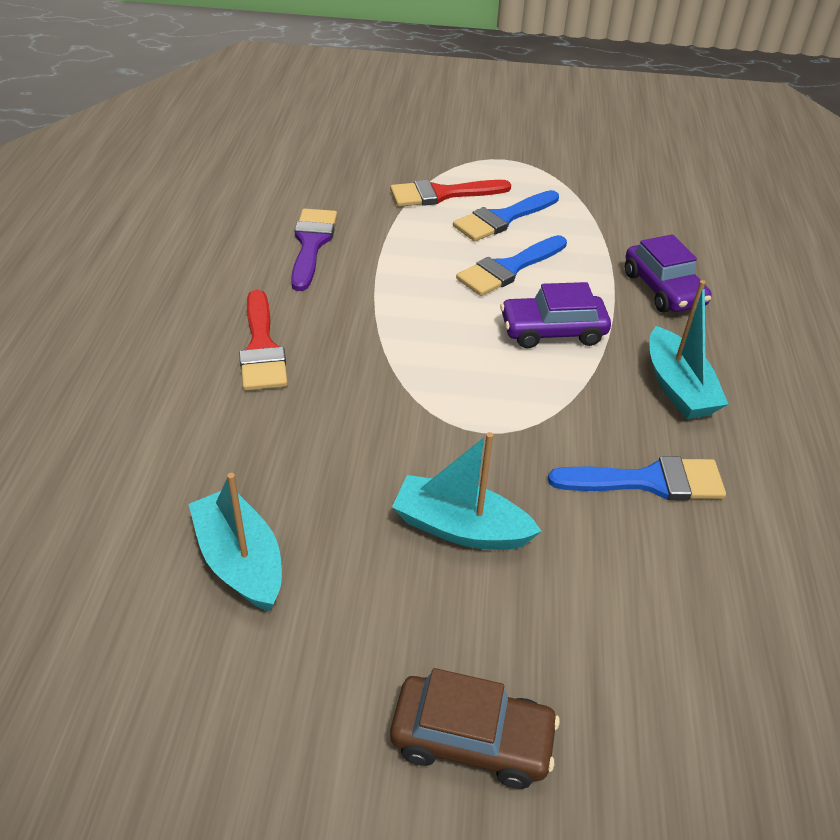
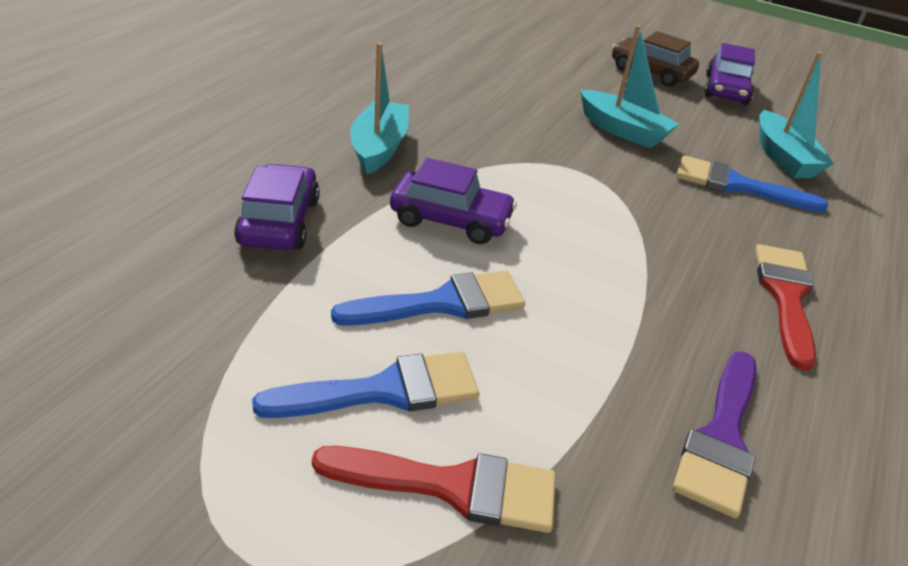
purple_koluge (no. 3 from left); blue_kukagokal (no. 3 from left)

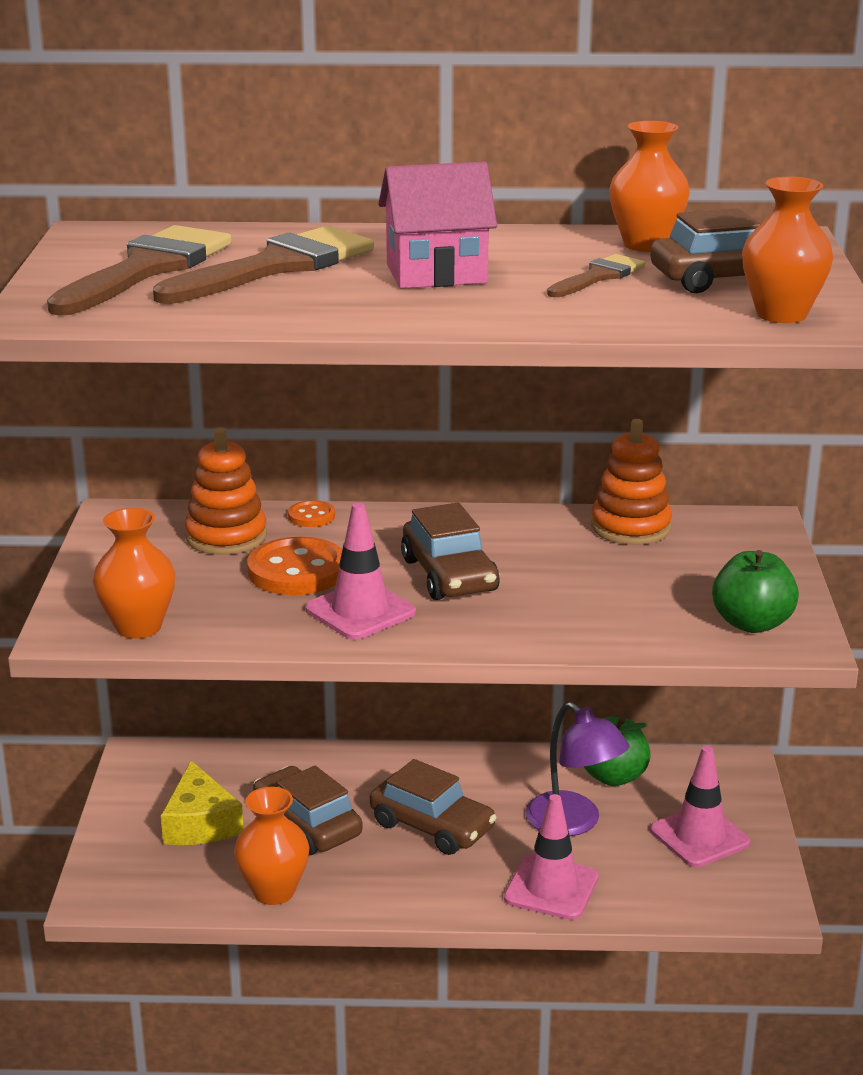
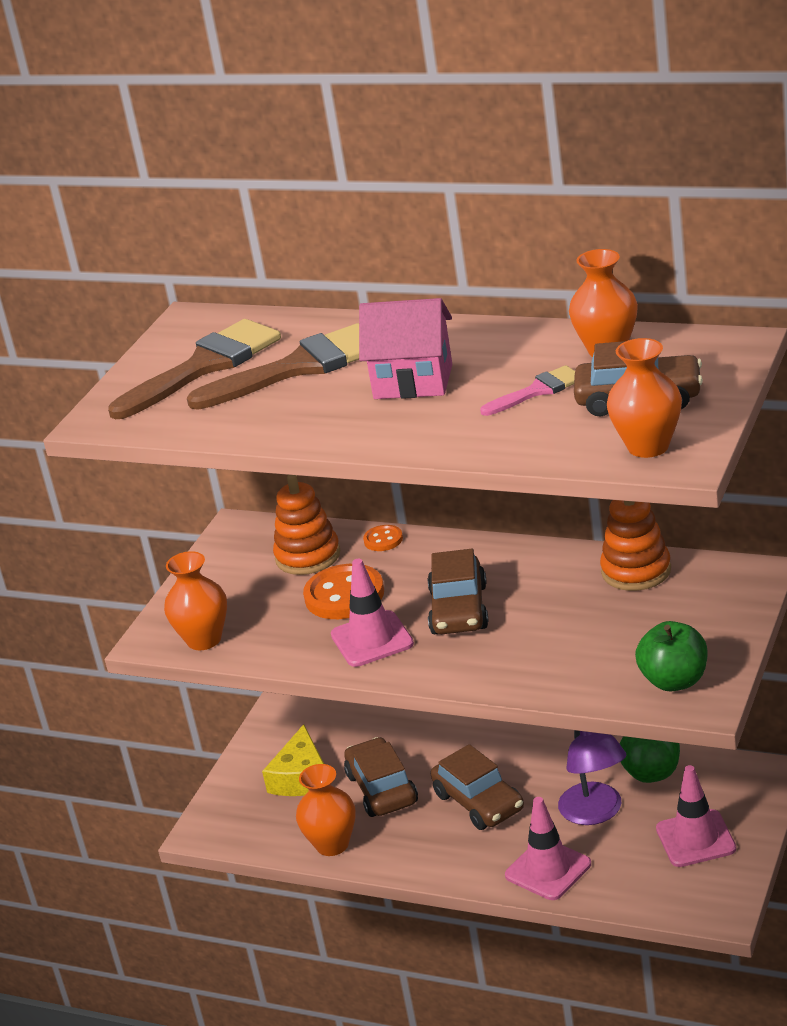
pink_kukagokal

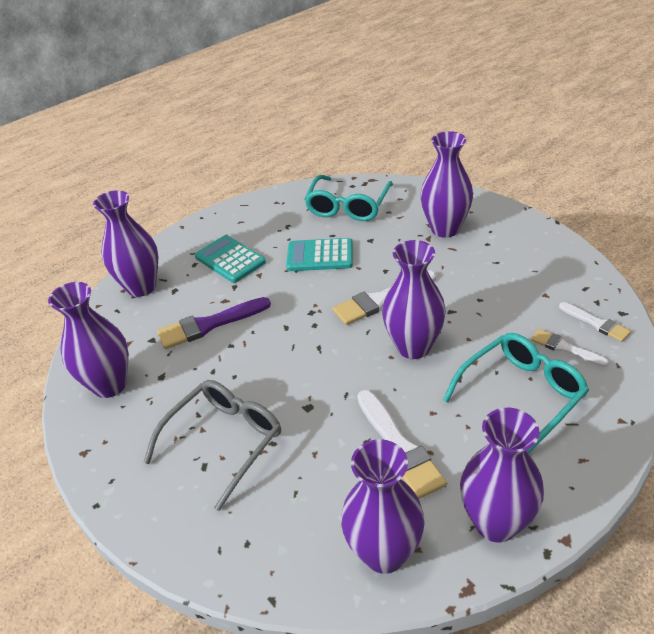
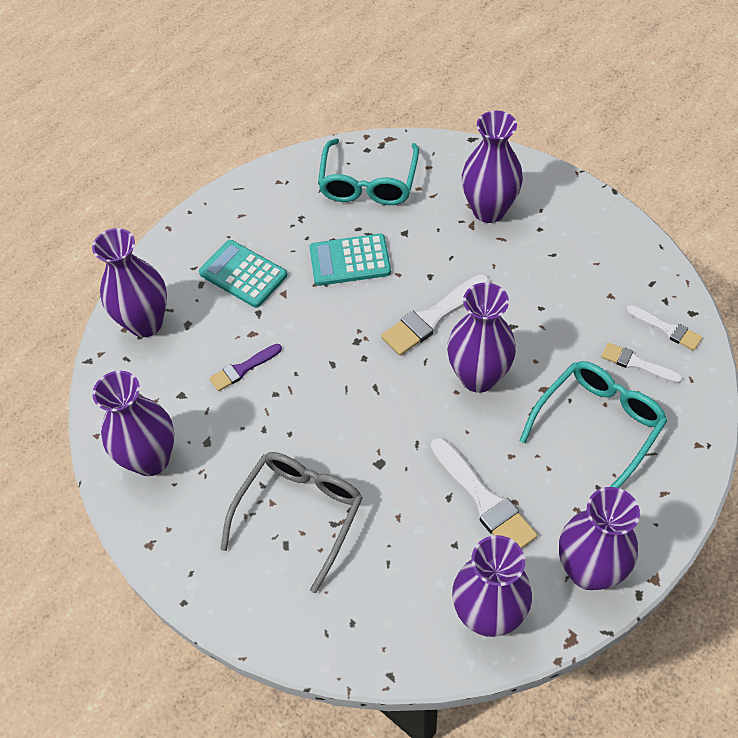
purple_kukagokal

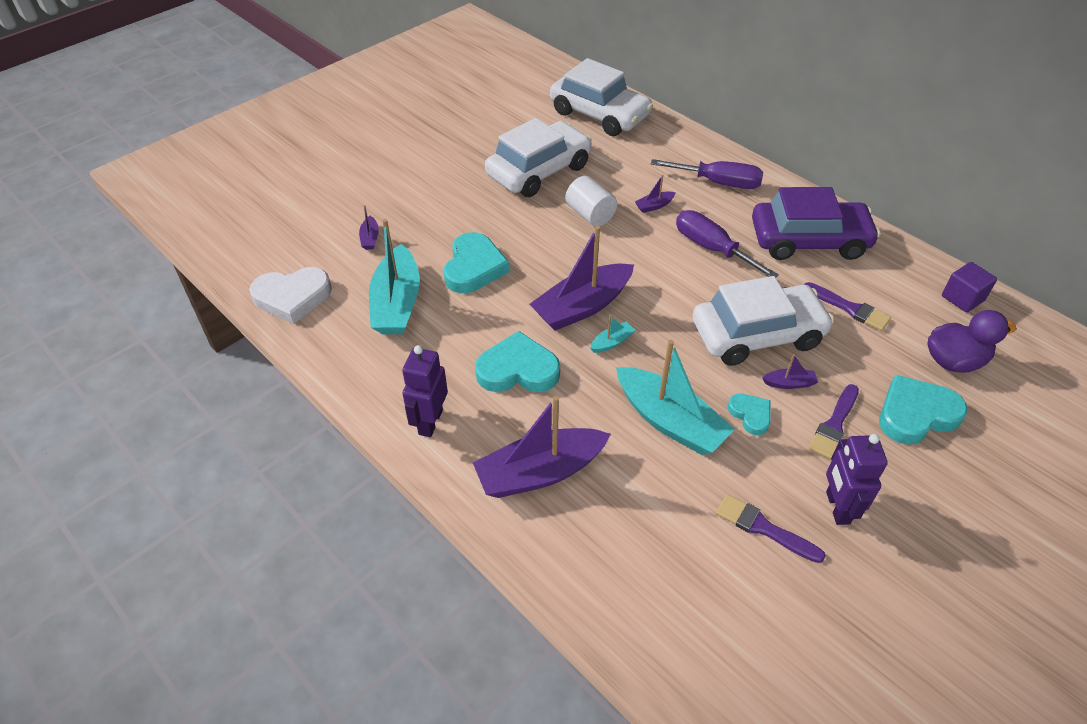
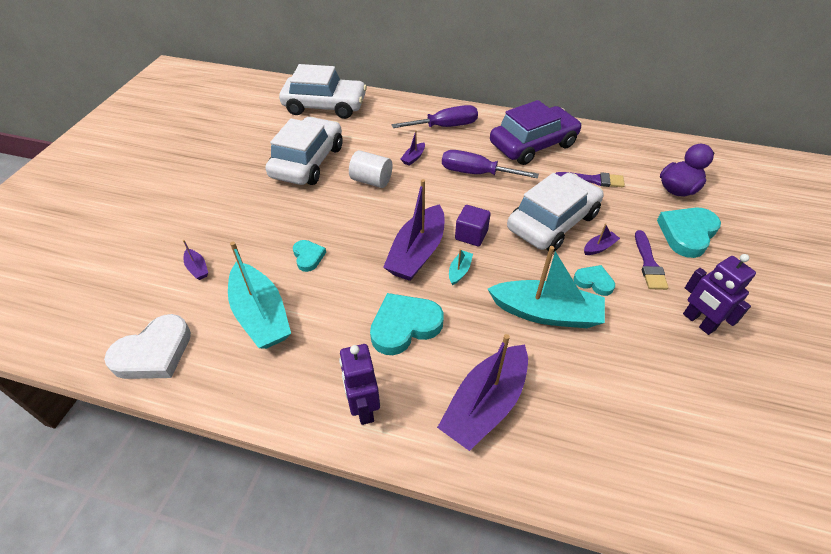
purple_kukagokal (no. 1 from left in the first image); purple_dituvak; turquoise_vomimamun (no. 1 from left)

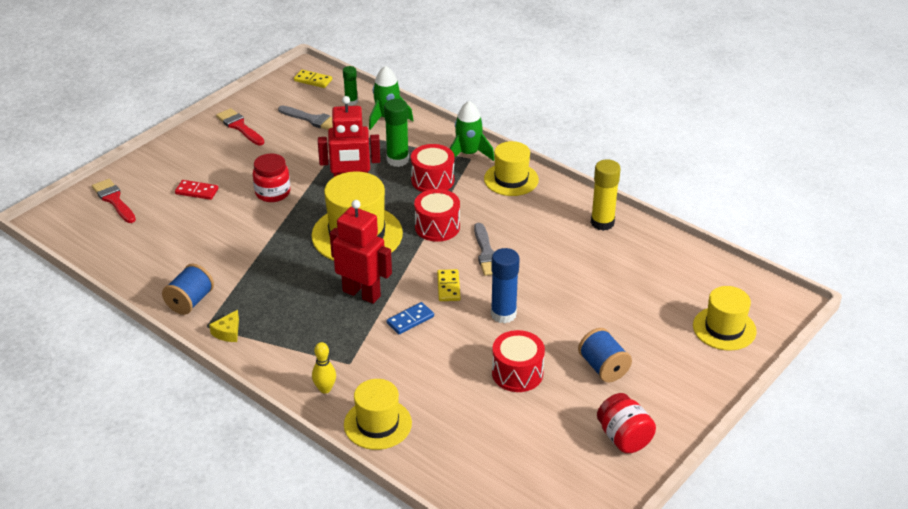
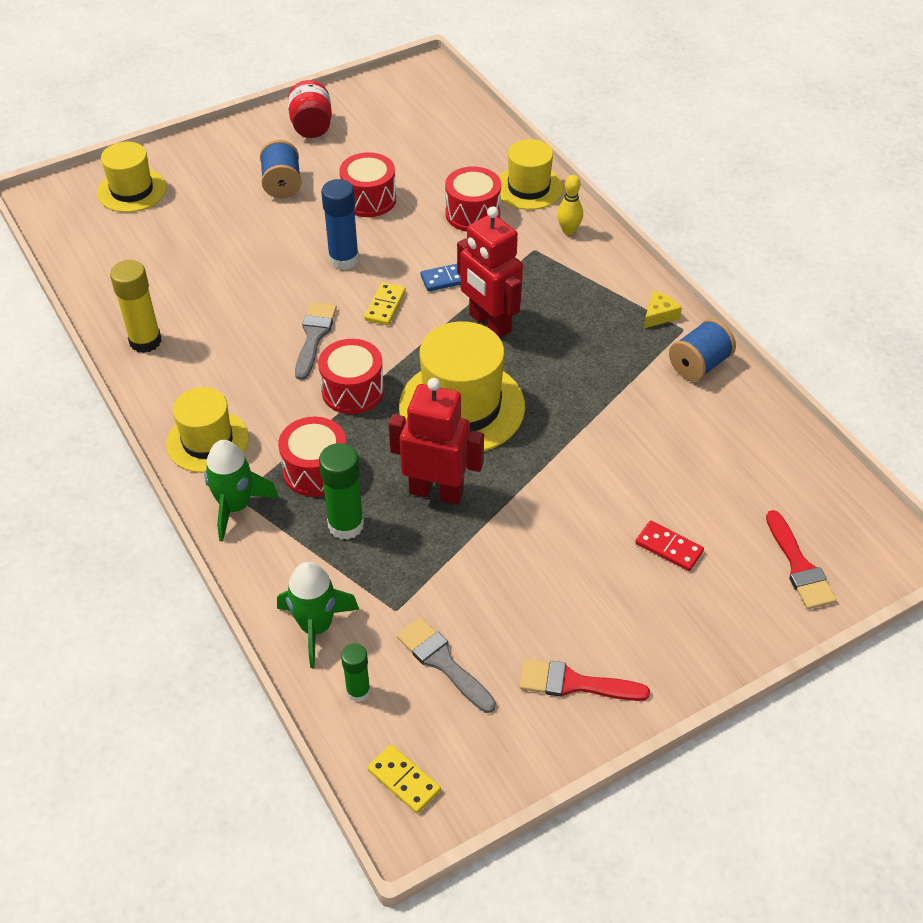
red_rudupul (no. 1 from left in the first image); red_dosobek (no. 4 from left); red_kukagokal (no. 1 from left)

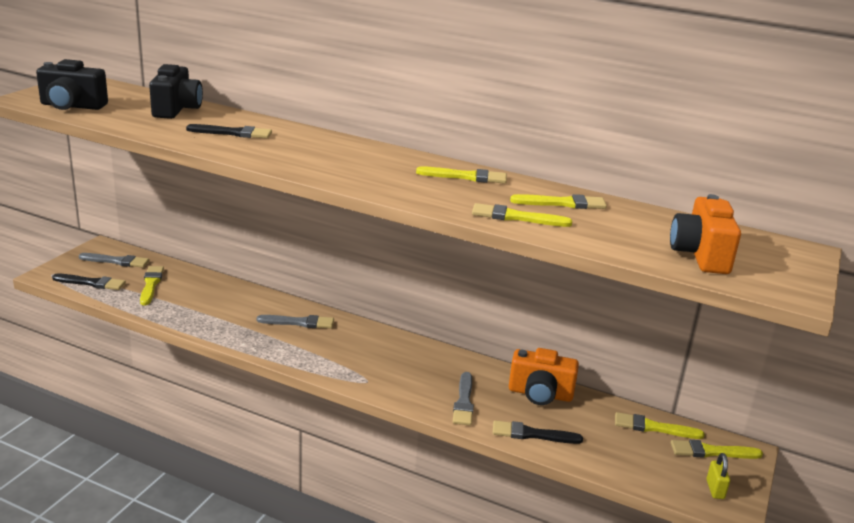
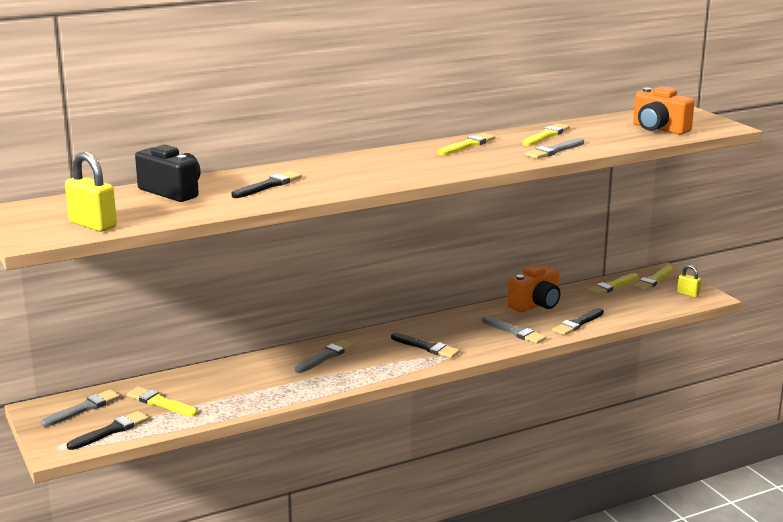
black_kukagokal (no. 3 from left); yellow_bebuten (no. 1 from left); grey_kukagokal (no. 4 from left)

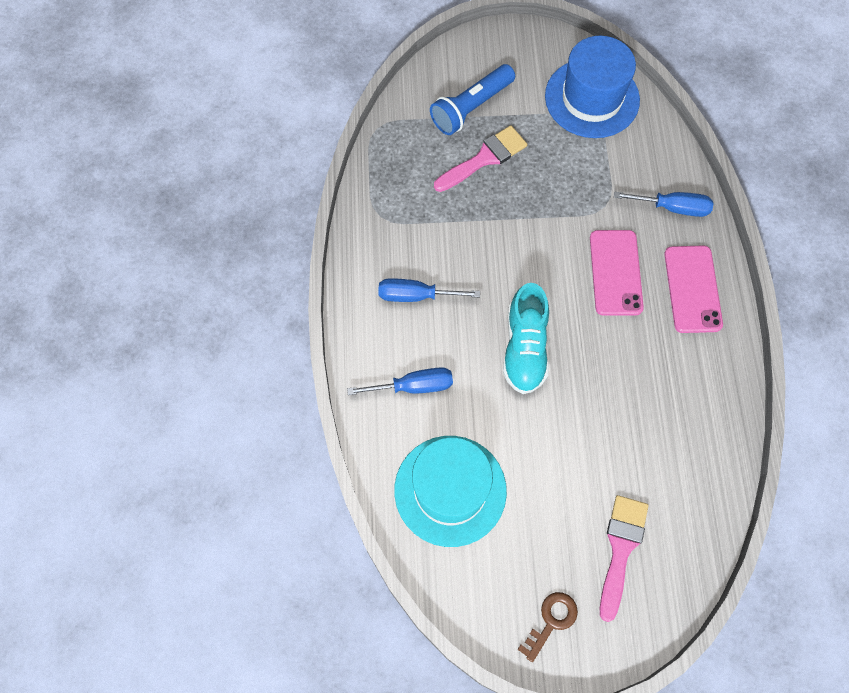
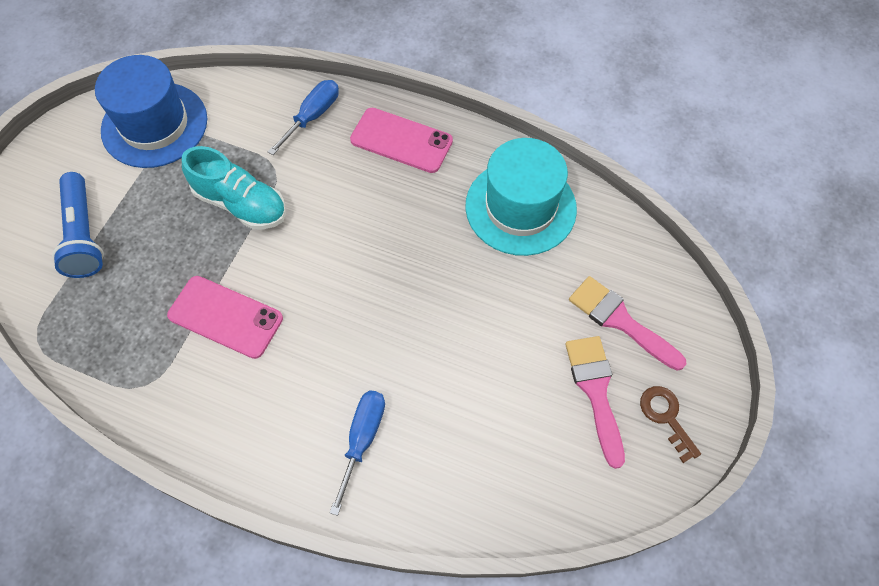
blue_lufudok (no. 2 from left in the first image); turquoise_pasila; pink_kukagokal (no. 1 from left); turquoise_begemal; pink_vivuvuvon (no. 1 from left)

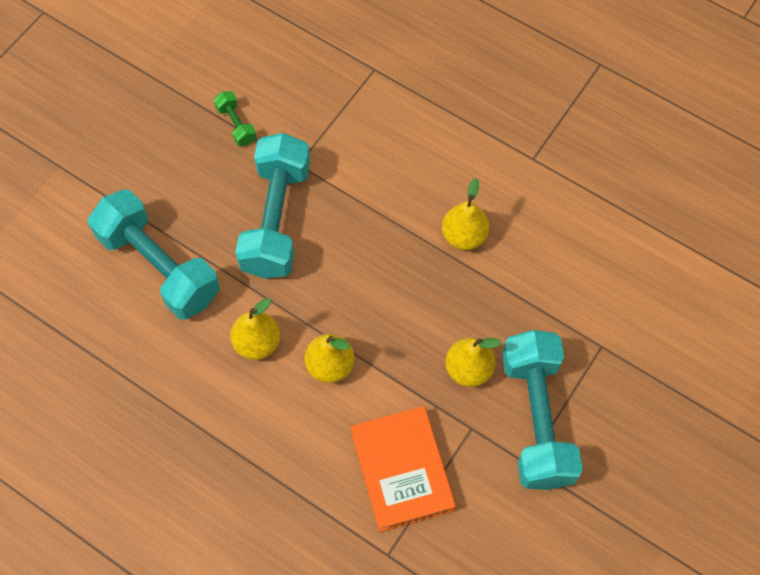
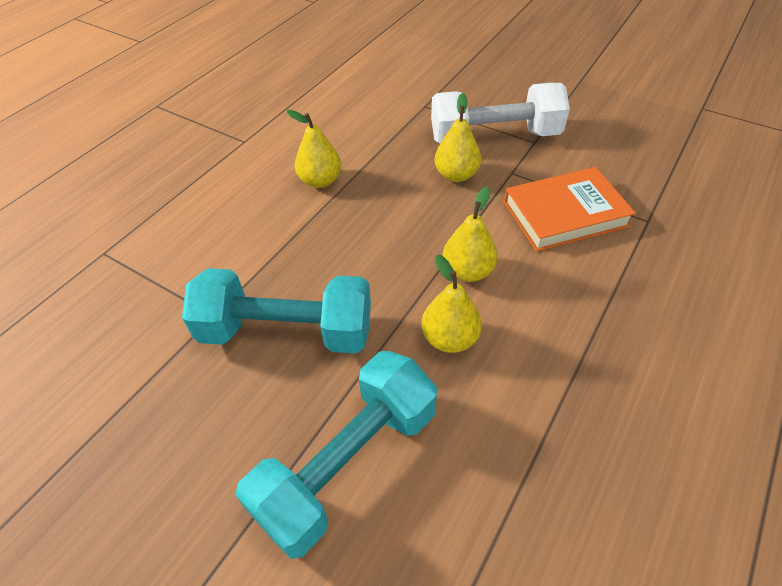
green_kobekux; white_kobekux

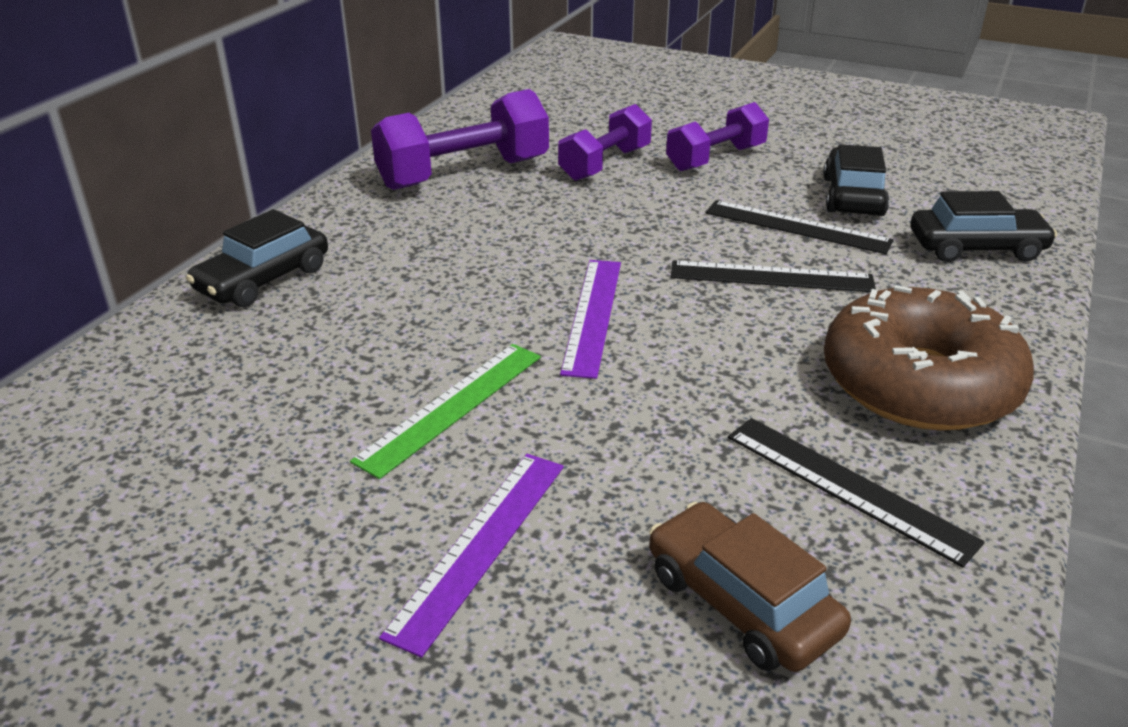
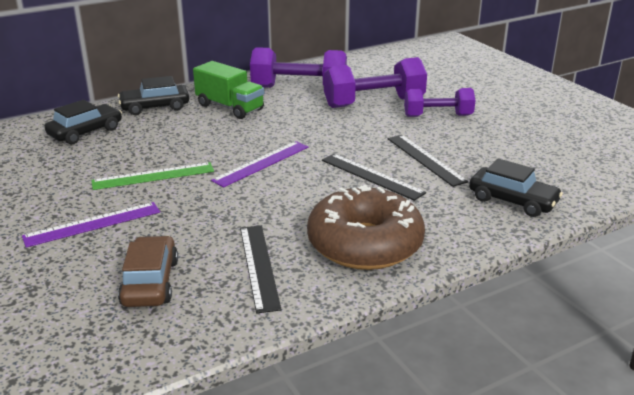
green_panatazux; black_koluge (no. 1 from left); purple_kobekux (no. 2 from left)

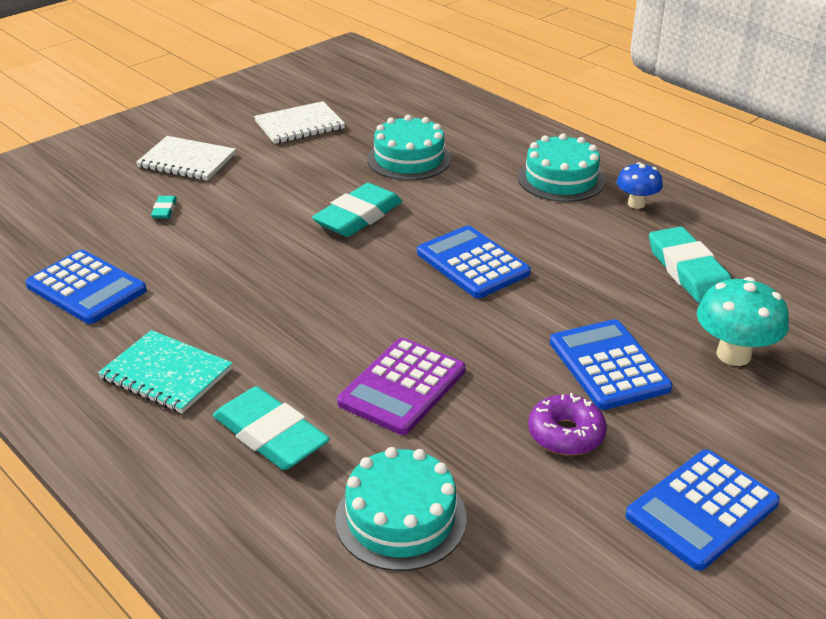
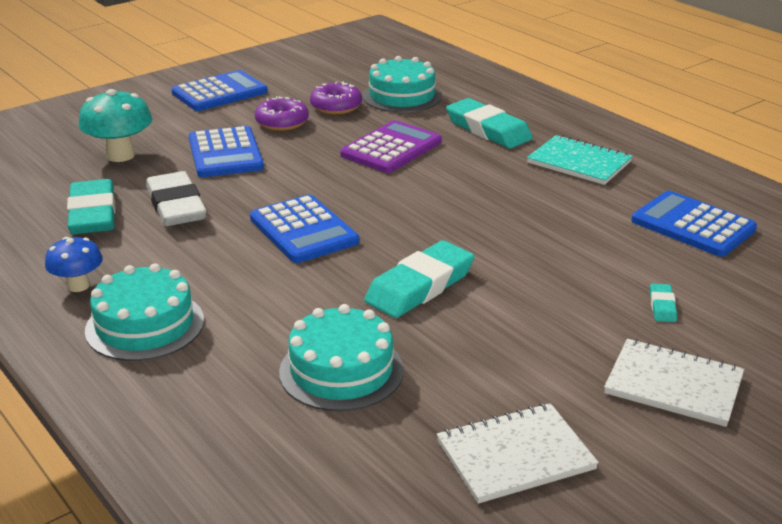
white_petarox; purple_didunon (no. 2 from left)

